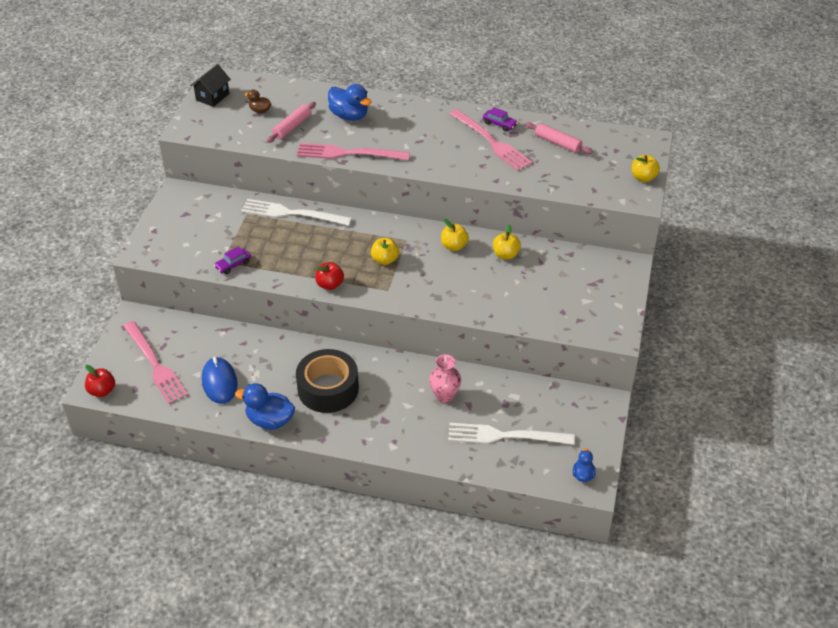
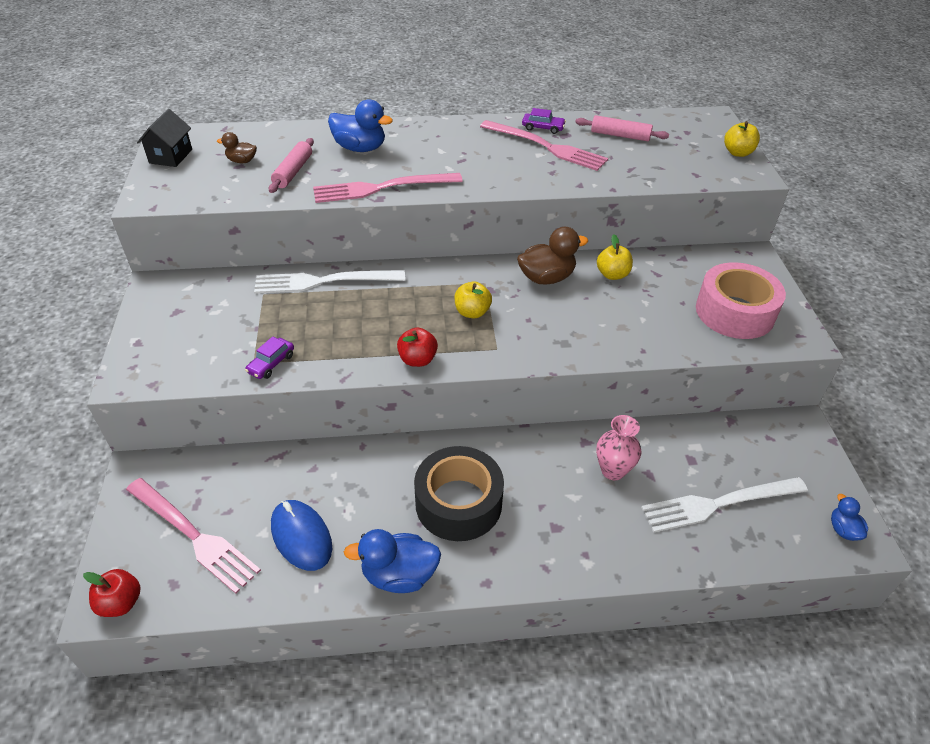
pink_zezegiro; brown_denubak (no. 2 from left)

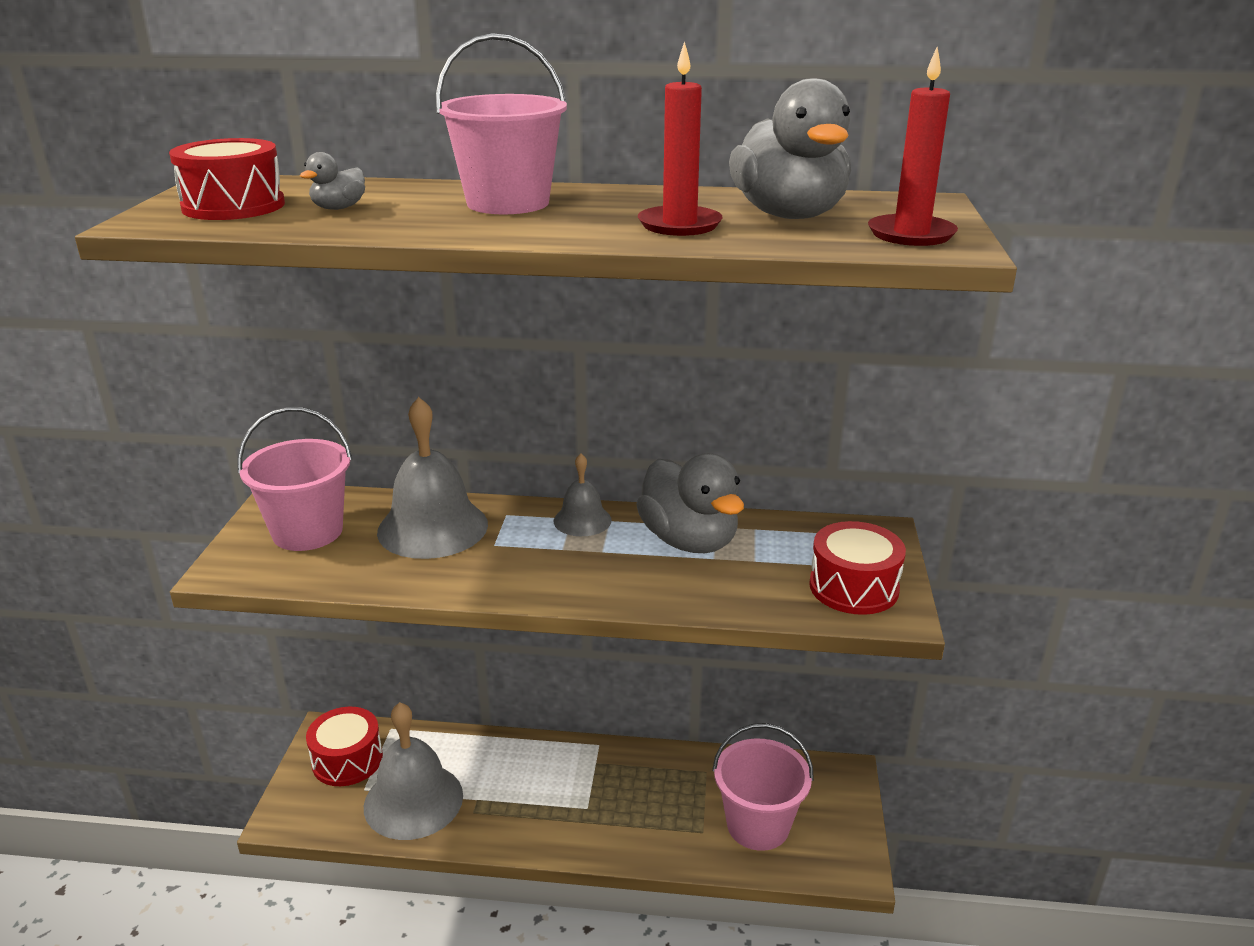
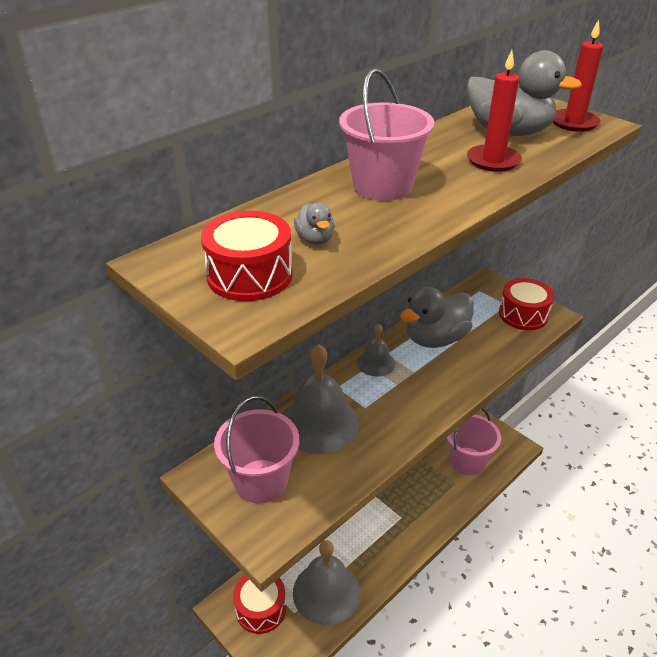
grey_denubak (no. 2 from left)

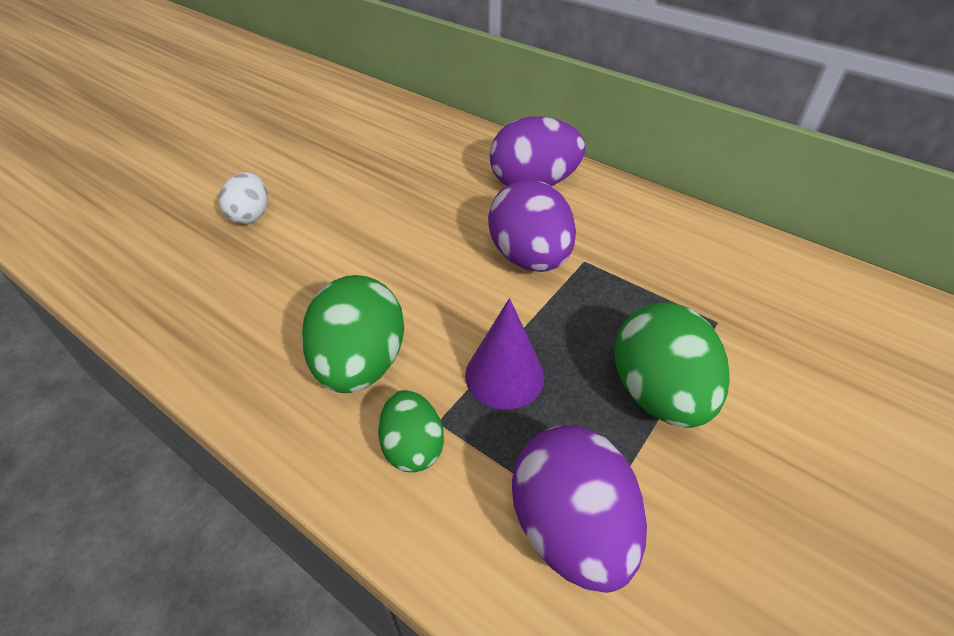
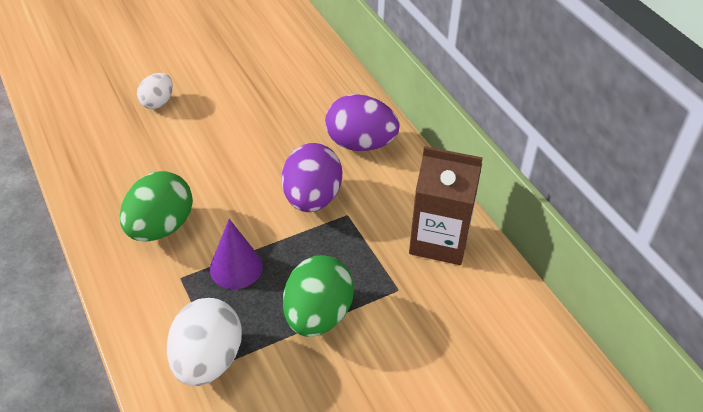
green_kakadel (no. 2 from left in the first image); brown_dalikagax; white_kakadel (no. 2 from left)

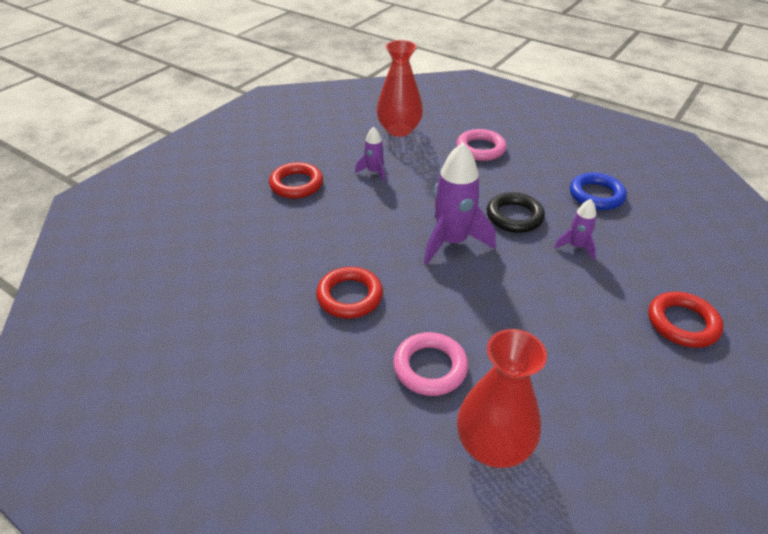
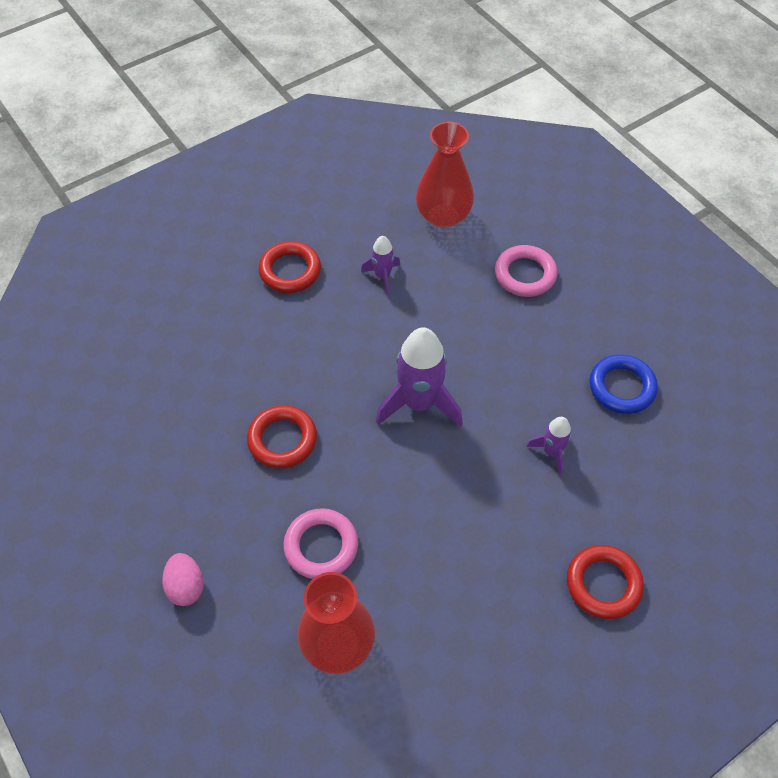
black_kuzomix; pink_kakadel

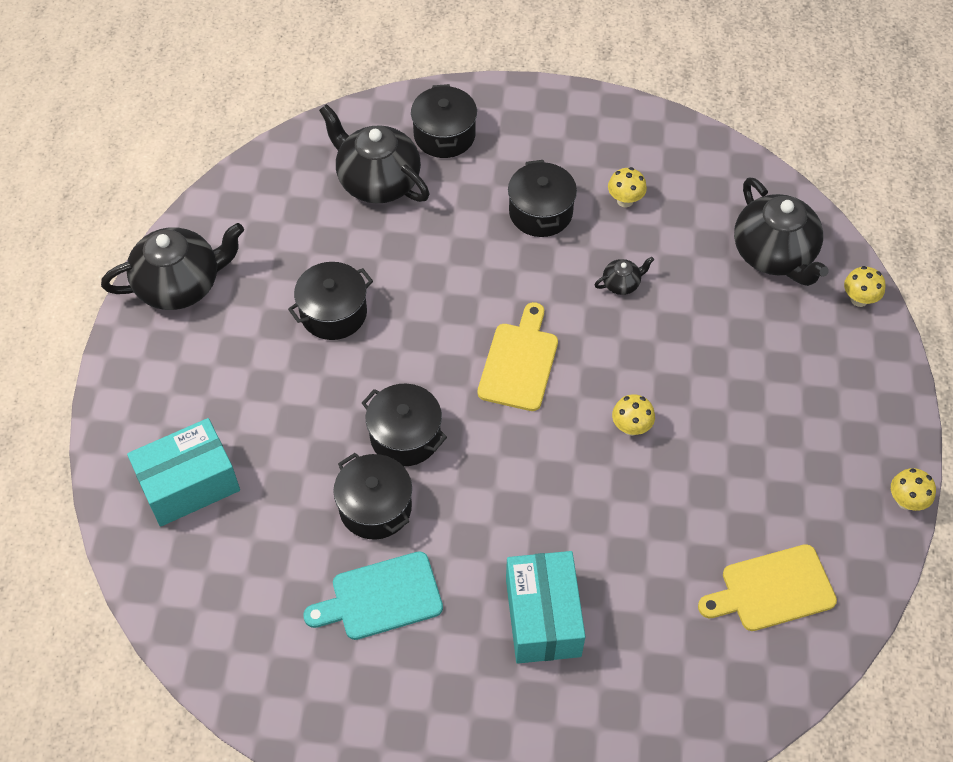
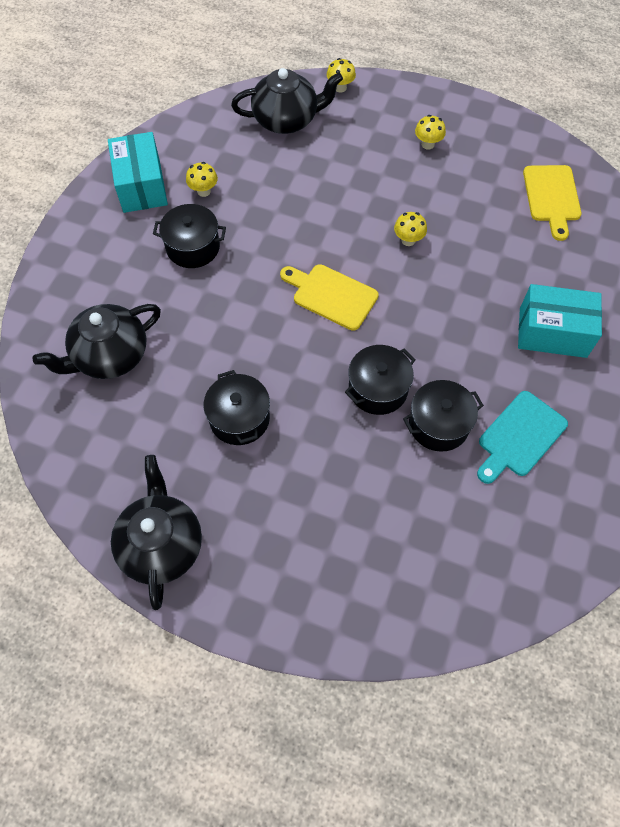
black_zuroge (no. 4 from left in the first image); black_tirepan (no. 3 from left in the first image); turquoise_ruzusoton (no. 1 from left); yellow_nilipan (no. 4 from left); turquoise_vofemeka

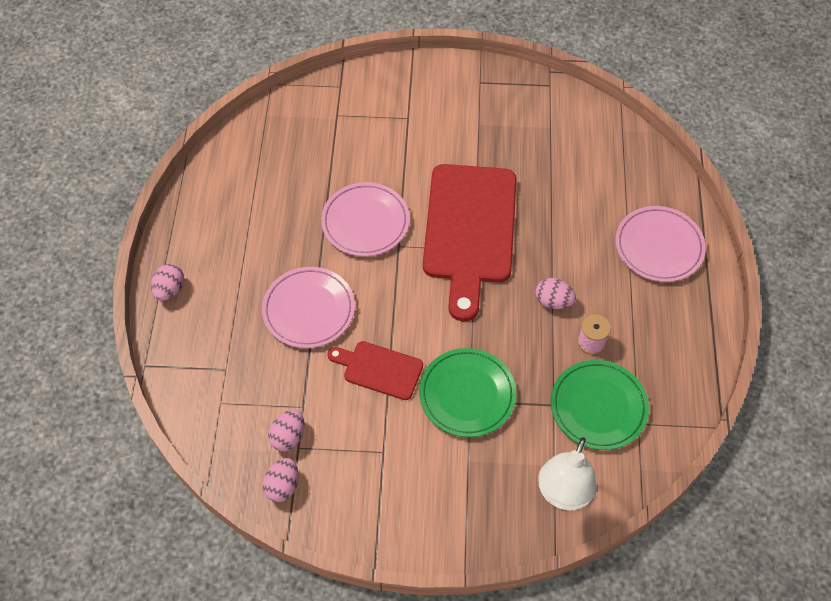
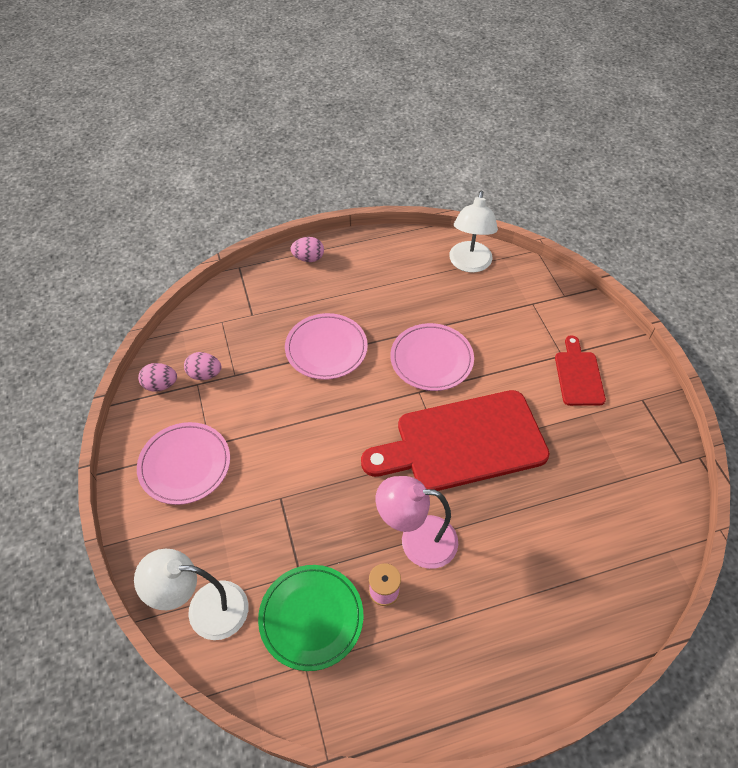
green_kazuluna (no. 1 from left in the first image); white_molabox (no. 2 from left); red_vofemeka (no. 2 from left); pink_kazuluna (no. 1 from left); pink_molabox

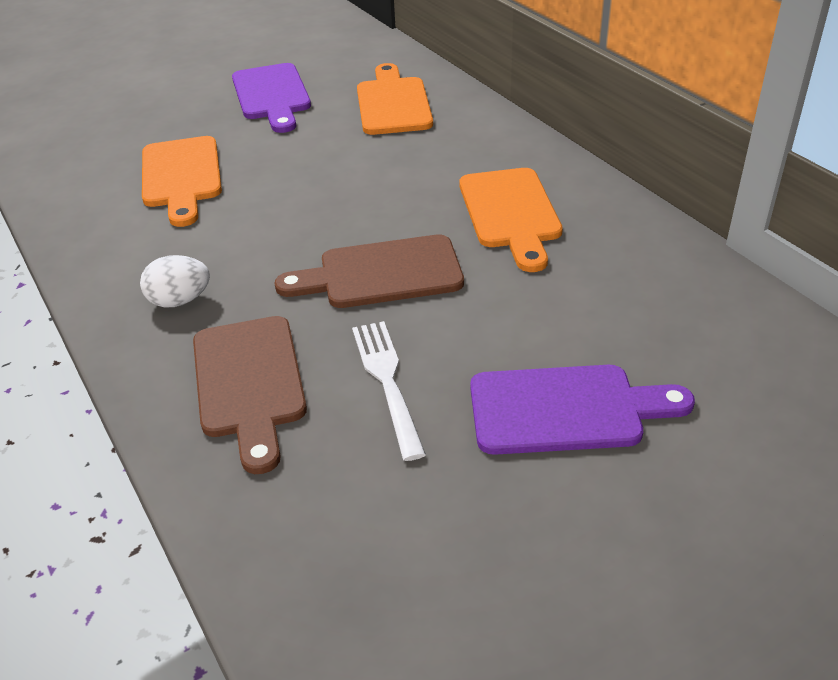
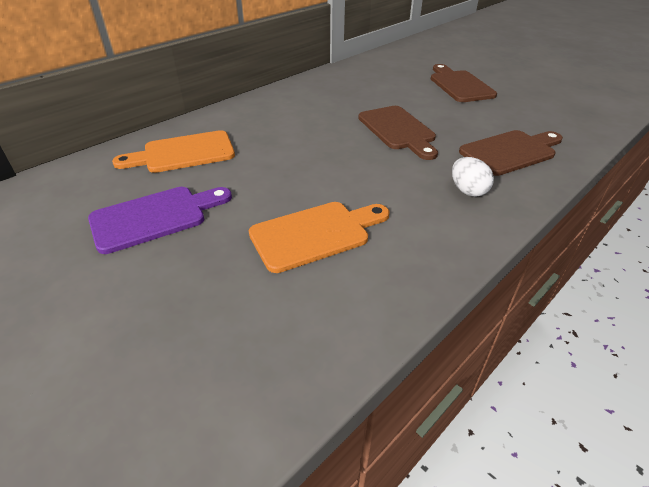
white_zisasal; orange_vofemeka (no. 3 from left in the first image); brown_vofemeka (no. 2 from left)

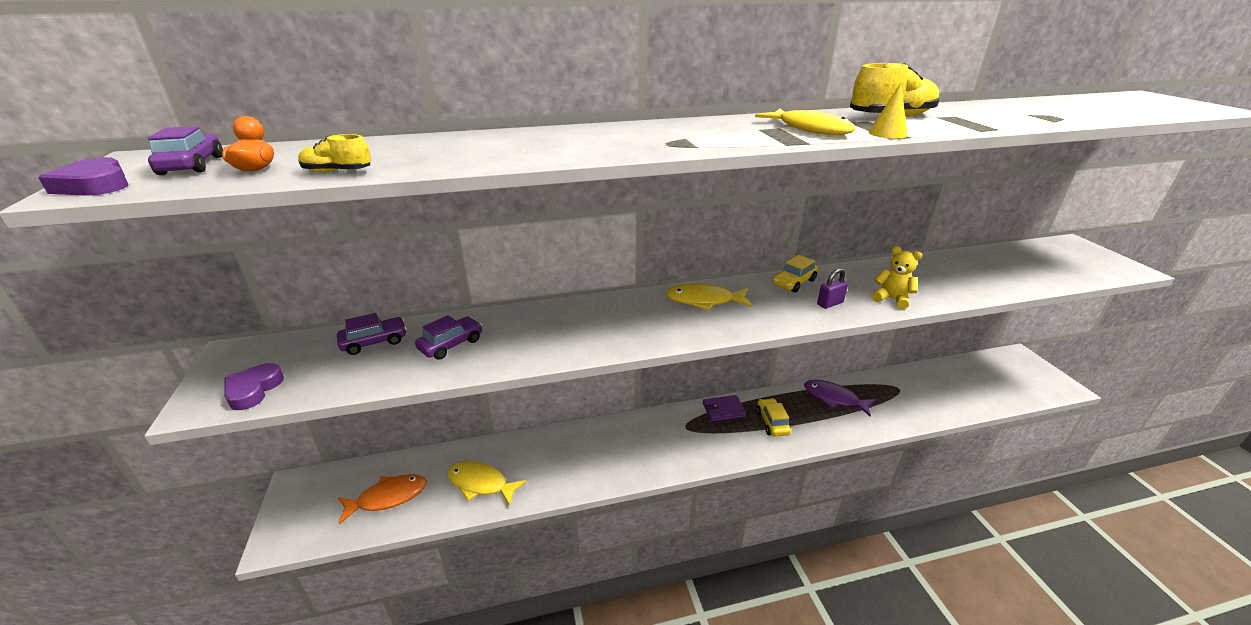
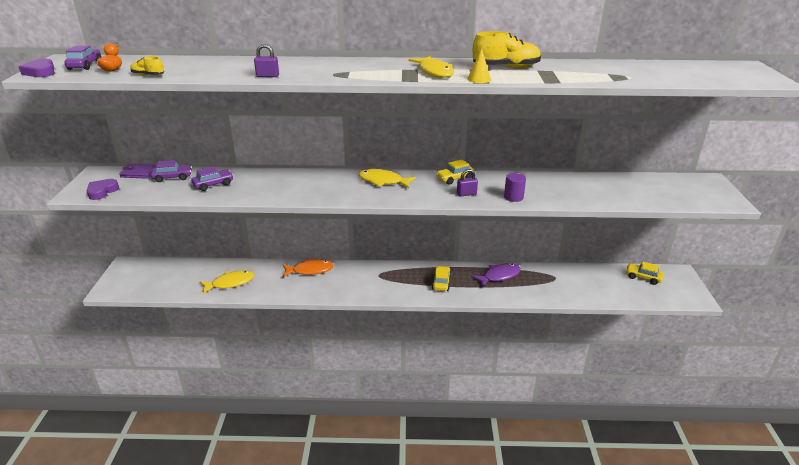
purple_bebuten (no. 1 from left); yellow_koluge (no. 3 from left); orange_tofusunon; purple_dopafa; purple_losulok; yellow_tofusunon (no. 1 from left); purple_tofusunon

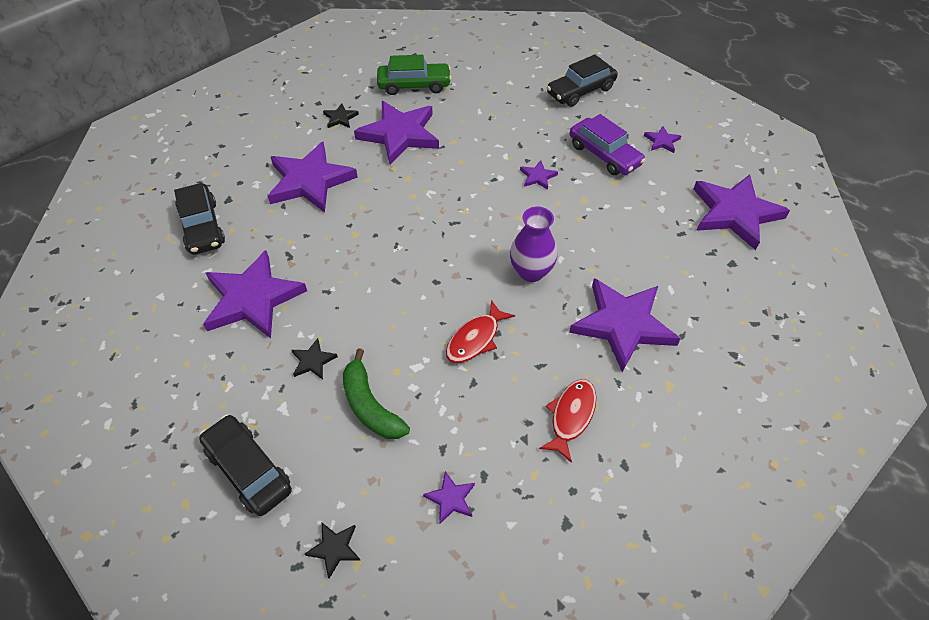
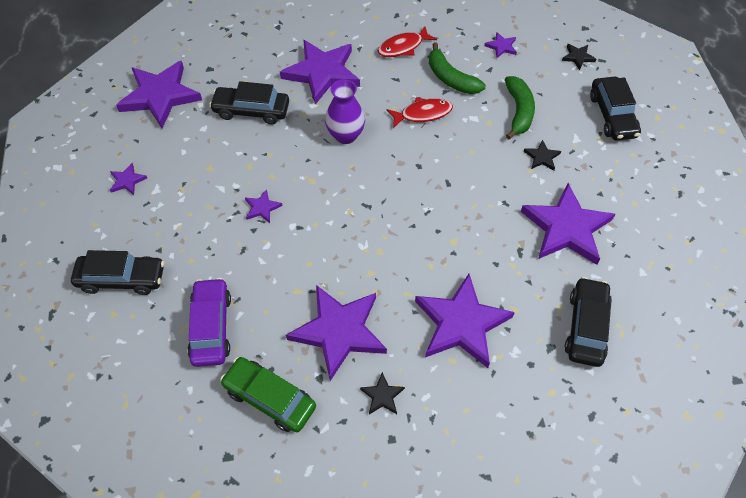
black_koluge (no. 2 from left); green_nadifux (no. 1 from left); purple_koluge

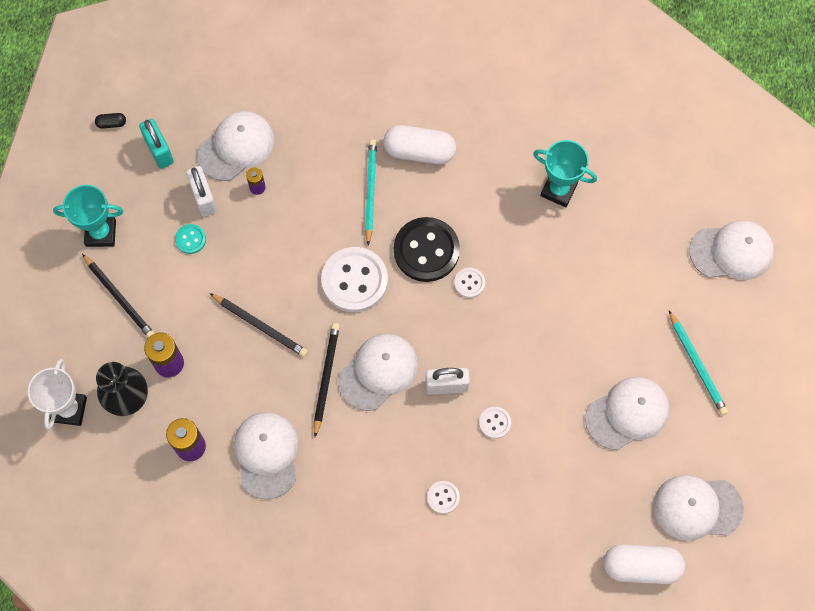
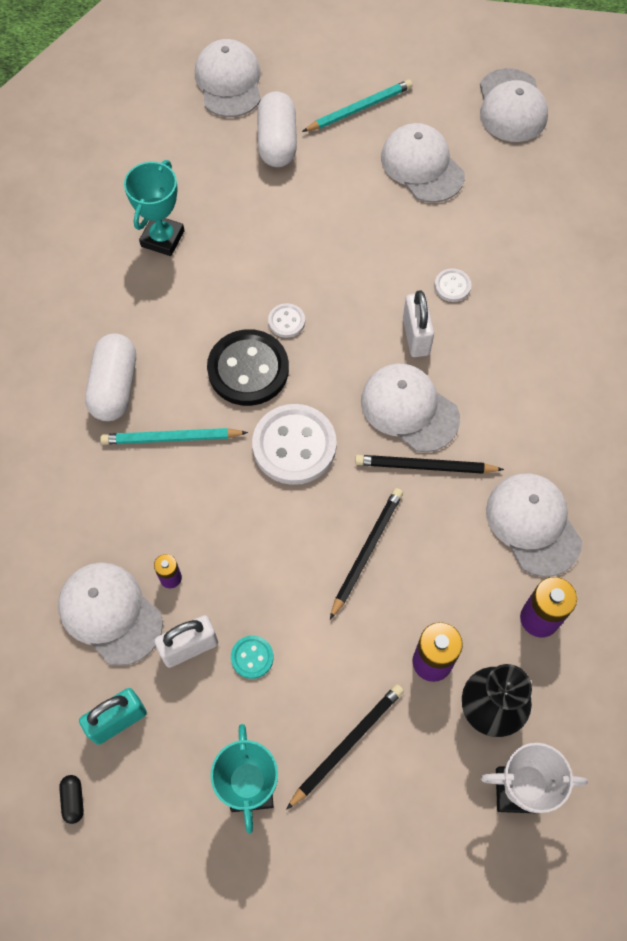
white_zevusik (no. 2 from left in the first image); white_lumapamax (no. 2 from left); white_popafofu (no. 6 from left)

